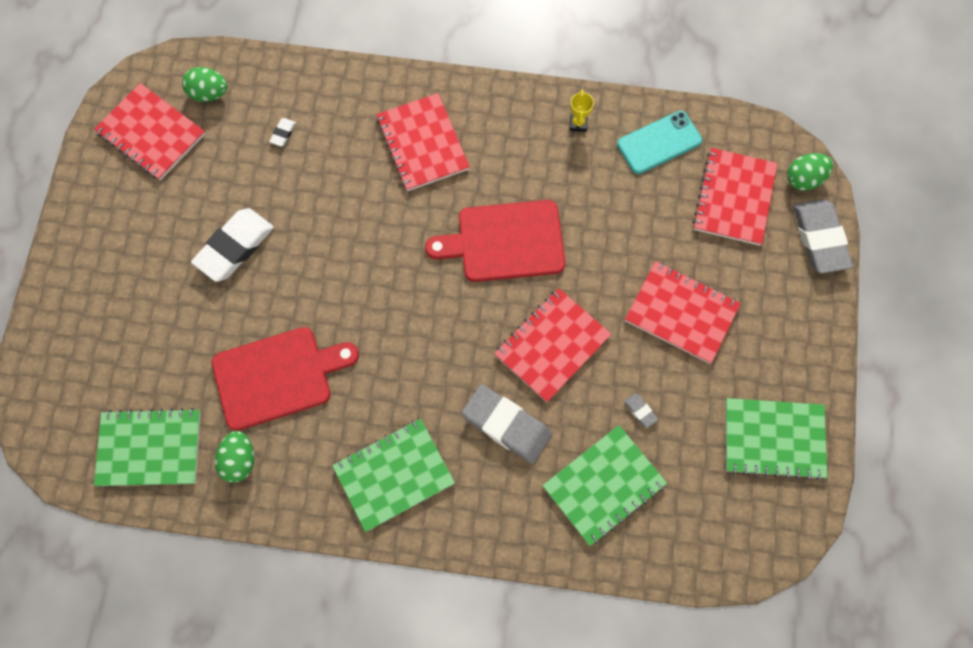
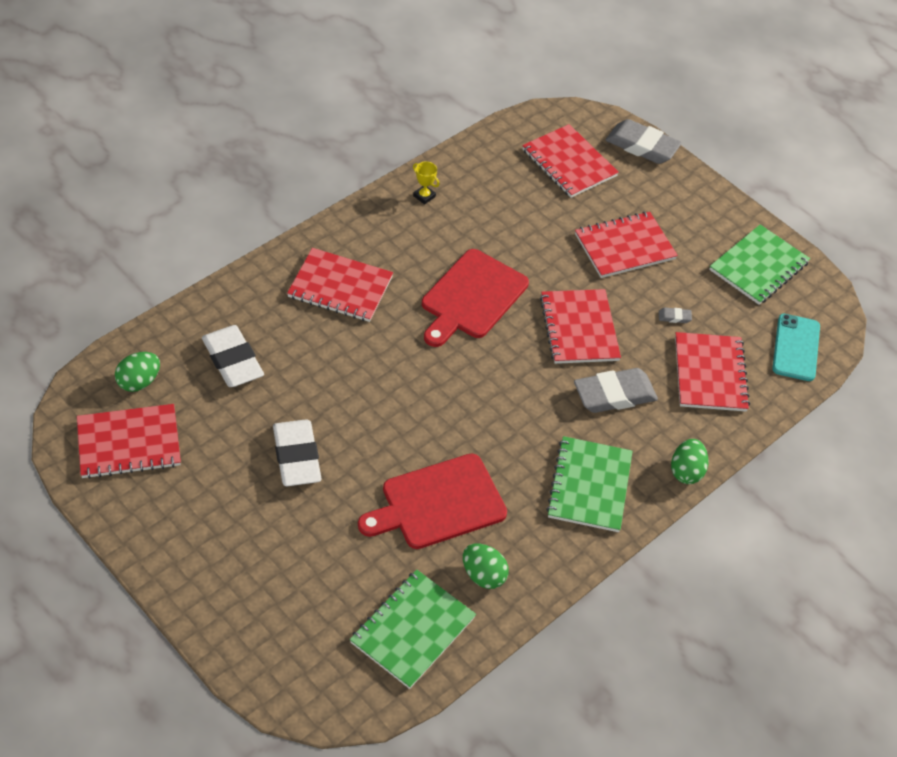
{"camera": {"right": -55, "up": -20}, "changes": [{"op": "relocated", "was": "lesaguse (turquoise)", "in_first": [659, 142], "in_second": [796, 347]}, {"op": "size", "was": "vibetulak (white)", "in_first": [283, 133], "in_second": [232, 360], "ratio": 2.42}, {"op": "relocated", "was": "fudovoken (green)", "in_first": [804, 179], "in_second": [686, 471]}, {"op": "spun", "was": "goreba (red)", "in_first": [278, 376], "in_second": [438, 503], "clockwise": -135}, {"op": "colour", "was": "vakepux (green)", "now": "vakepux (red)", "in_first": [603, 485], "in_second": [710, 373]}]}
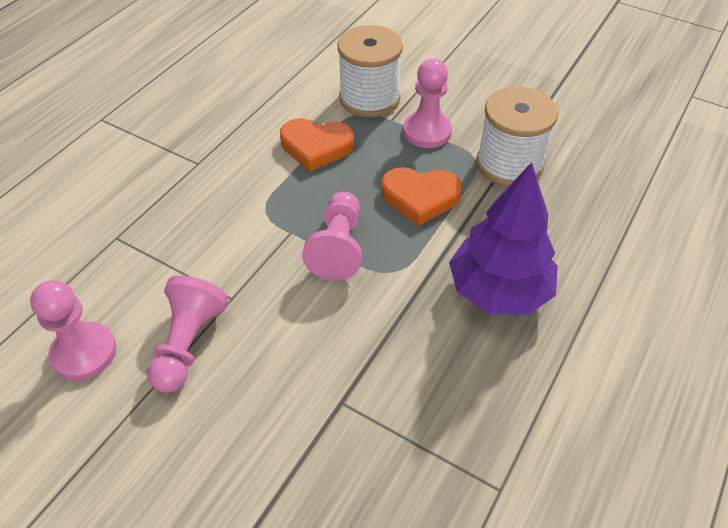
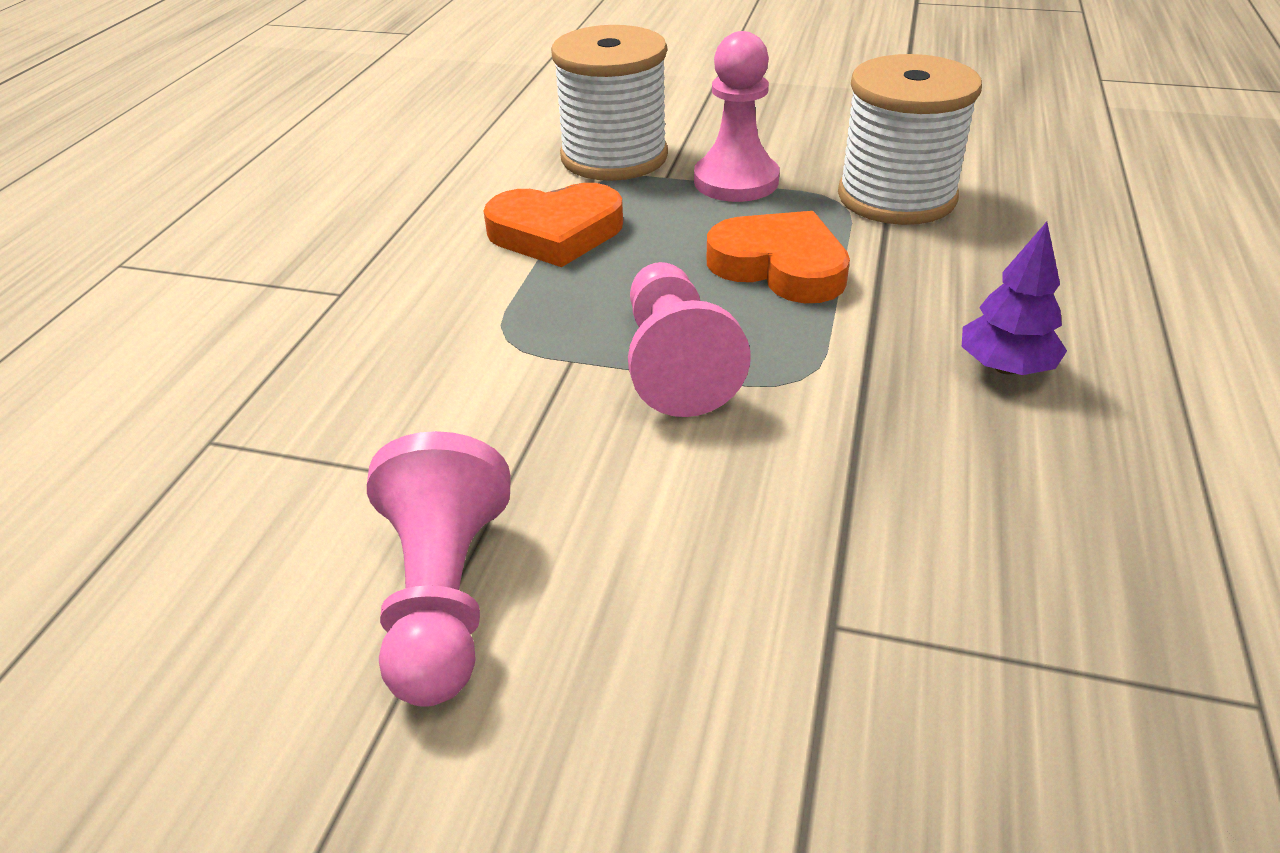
{"camera": {"right": -15, "up": -10}, "changes": [{"op": "size", "was": "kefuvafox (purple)", "in_first": [498, 290], "in_second": [1005, 367], "ratio": 0.49}, {"op": "spun", "was": "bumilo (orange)", "in_first": [420, 198], "in_second": [780, 266], "clockwise": -135}, {"op": "missing", "was": "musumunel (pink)", "in_first": [84, 353]}]}
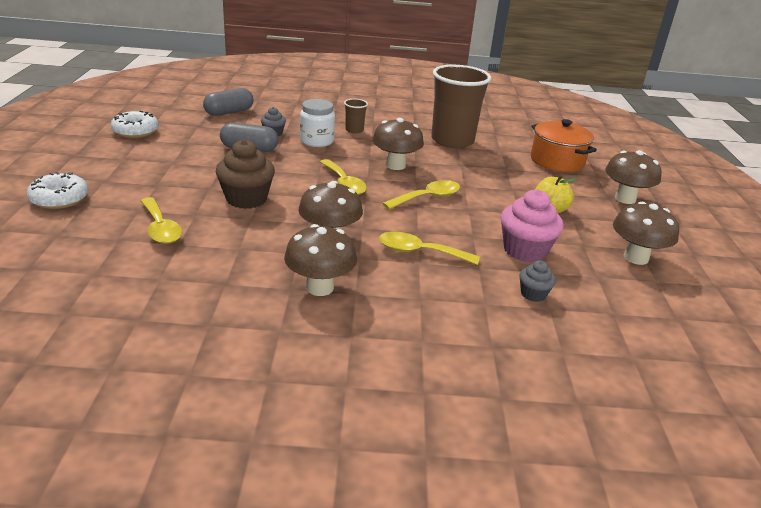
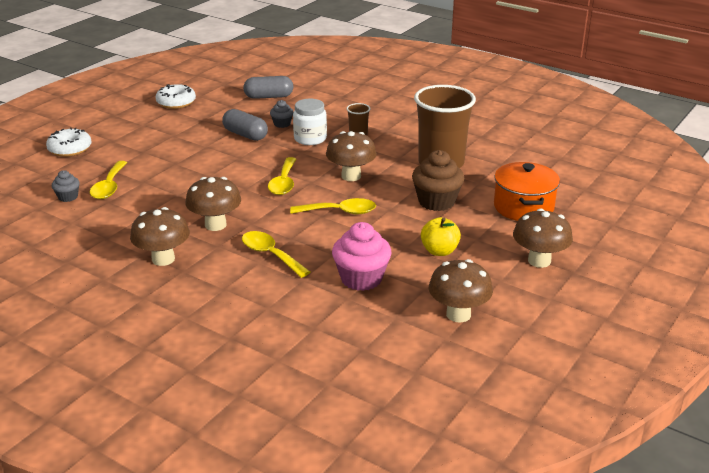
{"camera": {"right": 35, "up": 0}, "changes": [{"op": "relocated", "was": "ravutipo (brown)", "in_first": [246, 199], "in_second": [436, 201]}, {"op": "relocated", "was": "ravutipo (grey)", "in_first": [533, 294], "in_second": [68, 197]}]}
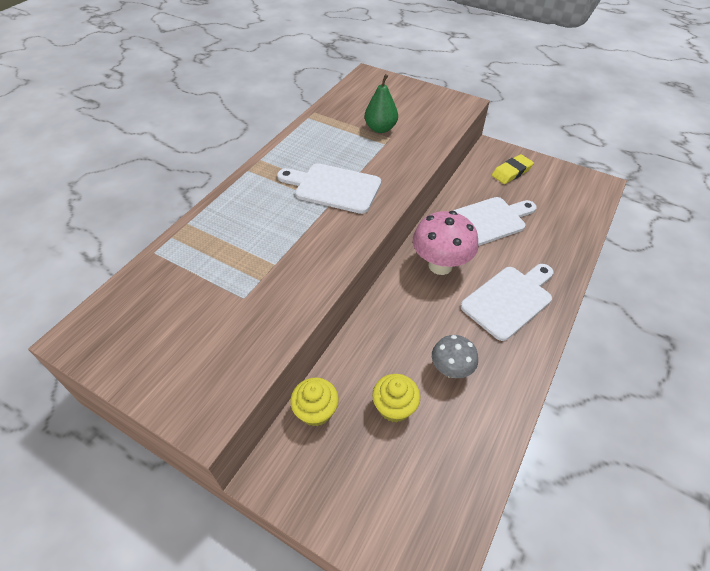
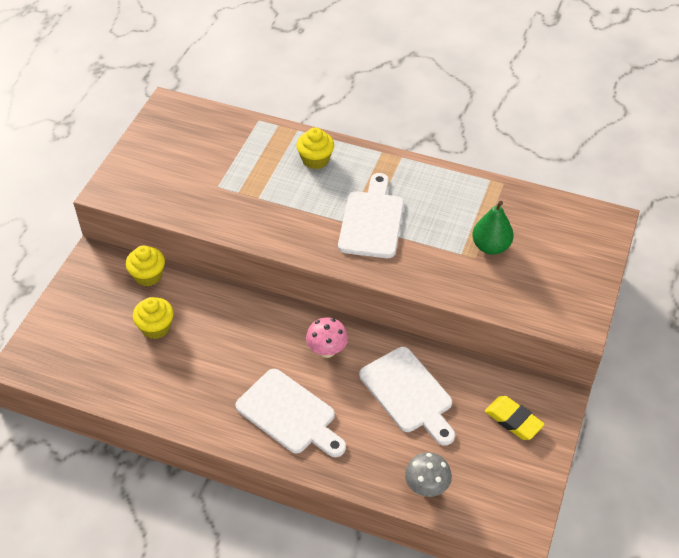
{"camera": {"right": 80, "up": 0}, "changes": [{"op": "size", "was": "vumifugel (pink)", "in_first": [440, 265], "in_second": [327, 351], "ratio": 0.61}, {"op": "relocated", "was": "vumifugel (grey)", "in_first": [451, 370], "in_second": [426, 487]}, {"op": "appeared", "now": "ravutipo (yellow)", "in_second": [315, 160]}]}
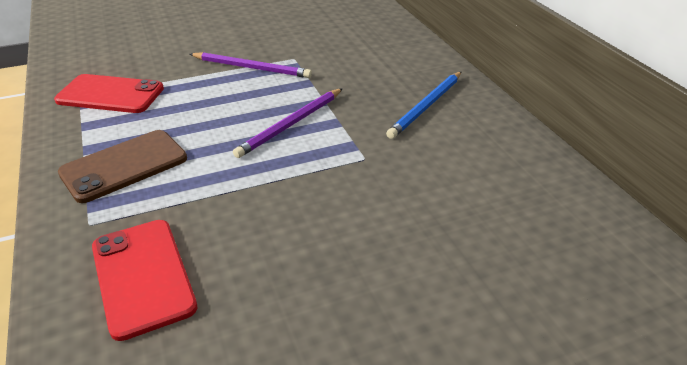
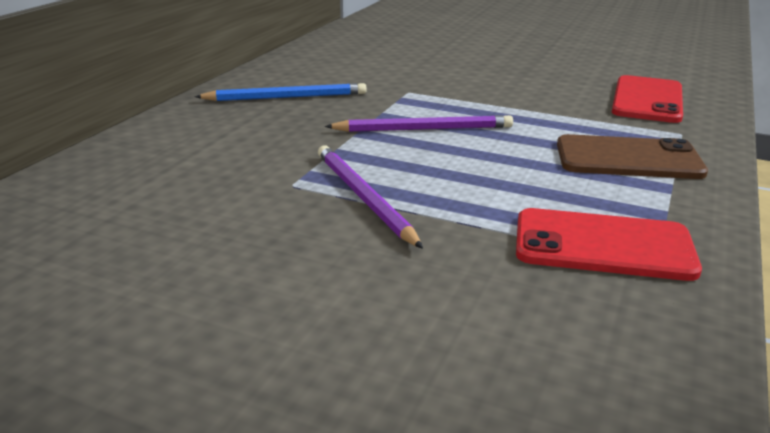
{"camera": {"right": -135, "up": -10}, "changes": [{"op": "spun", "was": "lesaguse (red)", "in_first": [110, 94], "in_second": [603, 245], "clockwise": -45}]}
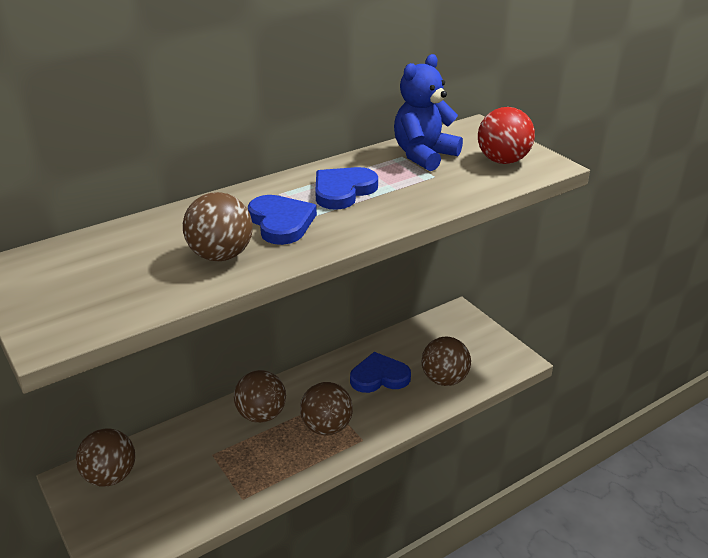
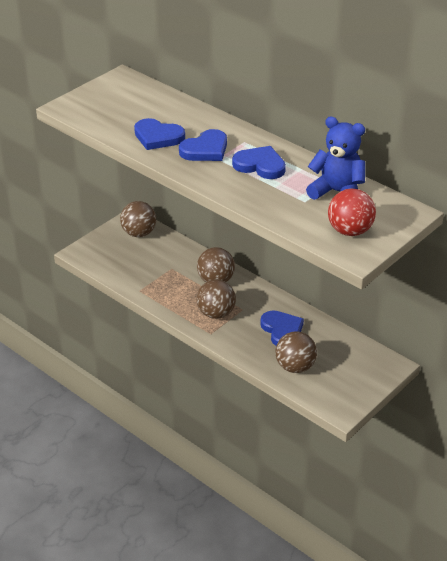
{"camera": {"right": 75, "up": 5}, "changes": [{"op": "exchanged", "was": "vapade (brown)", "now": "bumilo (blue)", "in_first": [221, 255], "in_second": [158, 137]}]}
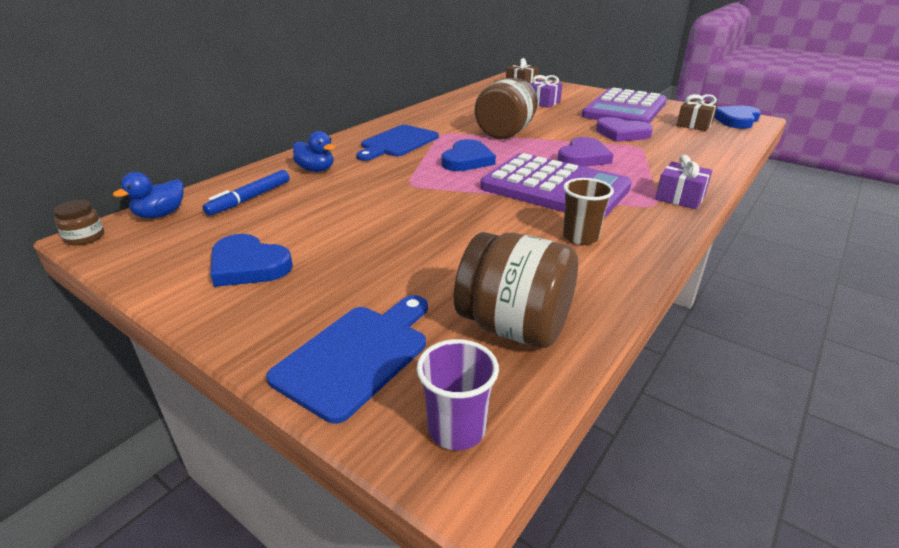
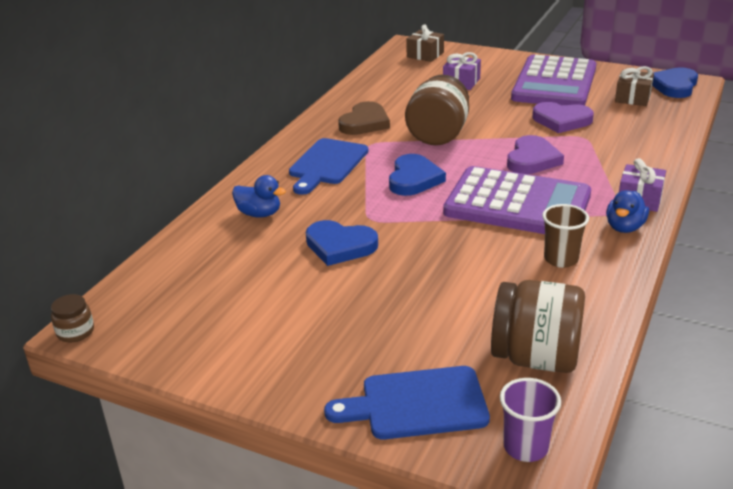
{"camera": {"right": -10, "up": 0}, "changes": [{"op": "missing", "was": "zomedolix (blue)", "in_first": [250, 198]}, {"op": "relocated", "was": "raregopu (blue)", "in_first": [161, 214], "in_second": [624, 227]}, {"op": "relocated", "was": "bumilo (blue)", "in_first": [248, 265], "in_second": [340, 246]}, {"op": "spun", "was": "goreba (blue)", "in_first": [356, 355], "in_second": [417, 404], "clockwise": -120}, {"op": "appeared", "now": "bumilo (brown)", "in_second": [364, 123]}]}
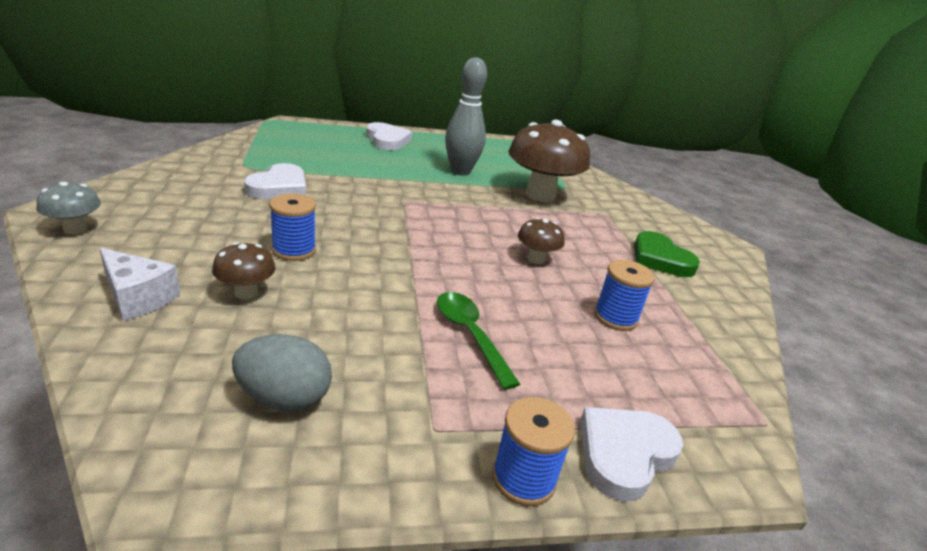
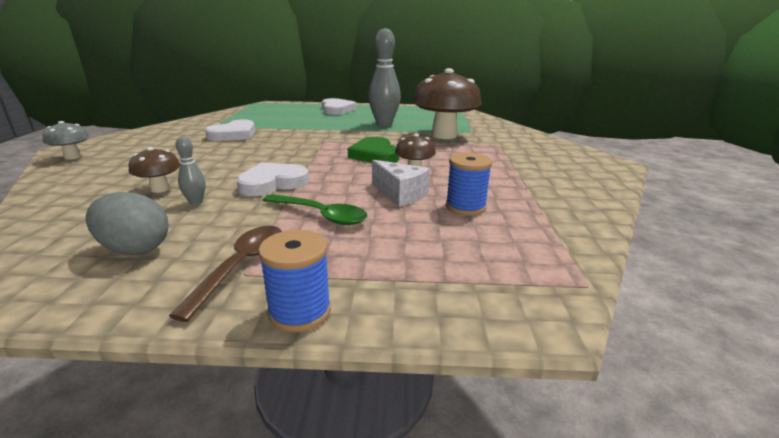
{"camera": {"right": 15, "up": -5}, "changes": [{"op": "missing", "was": "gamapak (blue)", "in_first": [294, 250]}, {"op": "relocated", "was": "bumilo (green)", "in_first": [660, 259], "in_second": [375, 155]}, {"op": "relocated", "was": "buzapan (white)", "in_first": [138, 298], "in_second": [400, 194]}, {"op": "spun", "was": "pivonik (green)", "in_first": [470, 335], "in_second": [321, 215], "clockwise": 135}, {"op": "relocated", "was": "bumilo (white)", "in_first": [624, 454], "in_second": [272, 183]}, {"op": "appeared", "now": "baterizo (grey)", "in_second": [196, 202]}, {"op": "appeared", "now": "pivonik (brown)", "in_second": [241, 266]}]}
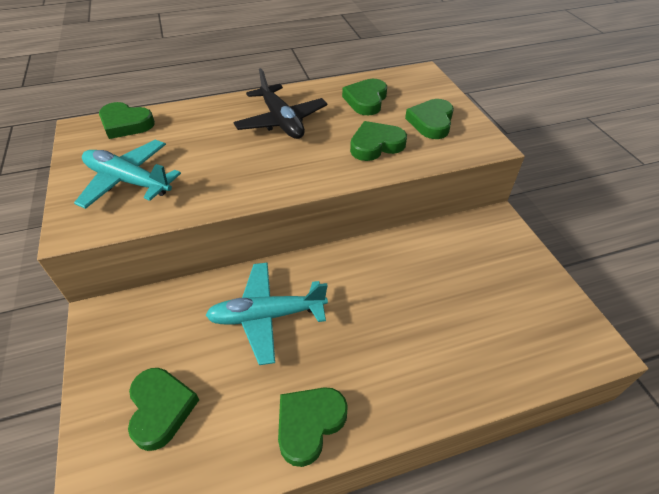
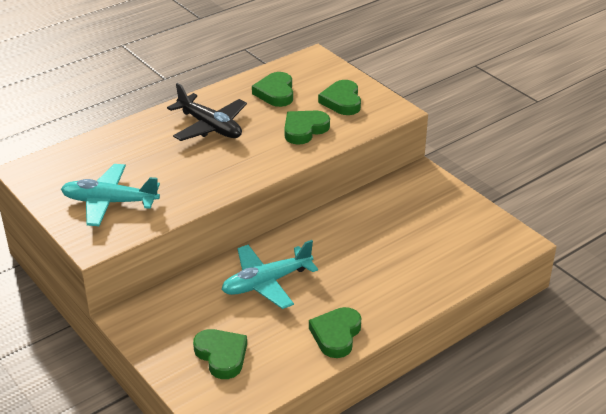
{"camera": {"right": -20, "up": -10}, "changes": [{"op": "missing", "was": "bumilo (green)", "in_first": [126, 124]}]}
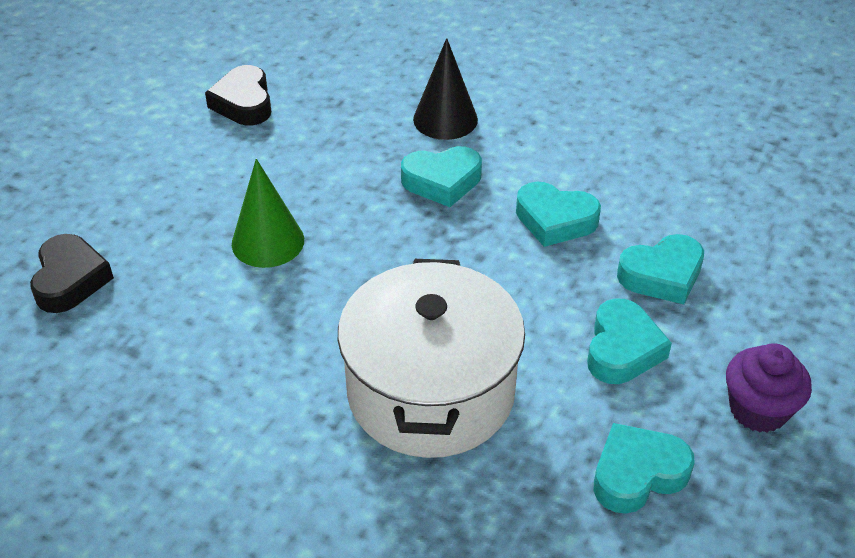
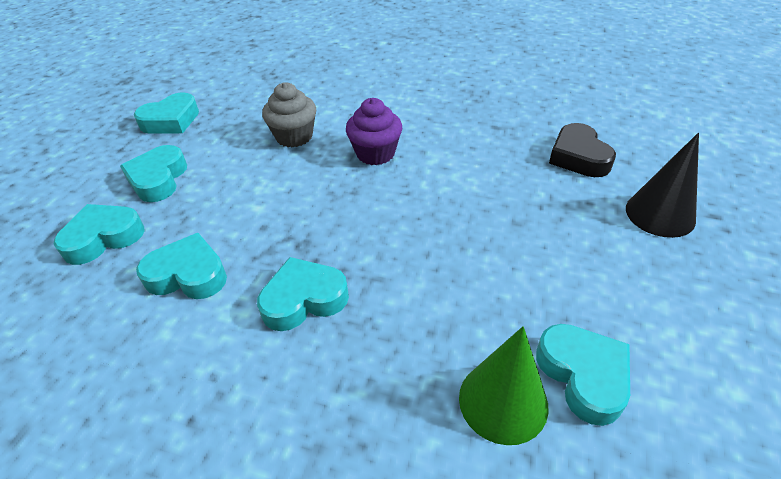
{"camera": {"right": 170, "up": 0}, "changes": [{"op": "relocated", "was": "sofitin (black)", "in_first": [445, 119], "in_second": [660, 214]}, {"op": "colour", "was": "bumilo (black)", "now": "bumilo (turquoise)", "in_first": [243, 103], "in_second": [583, 375]}, {"op": "relocated", "was": "sofitin (green)", "in_first": [268, 241], "in_second": [503, 401]}, {"op": "exchanged", "was": "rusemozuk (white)", "now": "ravutipo (grey)", "in_first": [431, 392], "in_second": [294, 137]}, {"op": "relocated", "was": "ravutipo (purple)", "in_first": [758, 410], "in_second": [375, 153]}]}
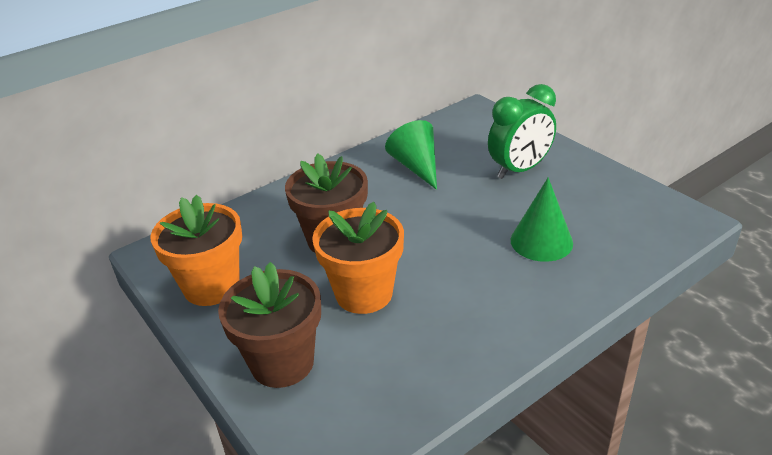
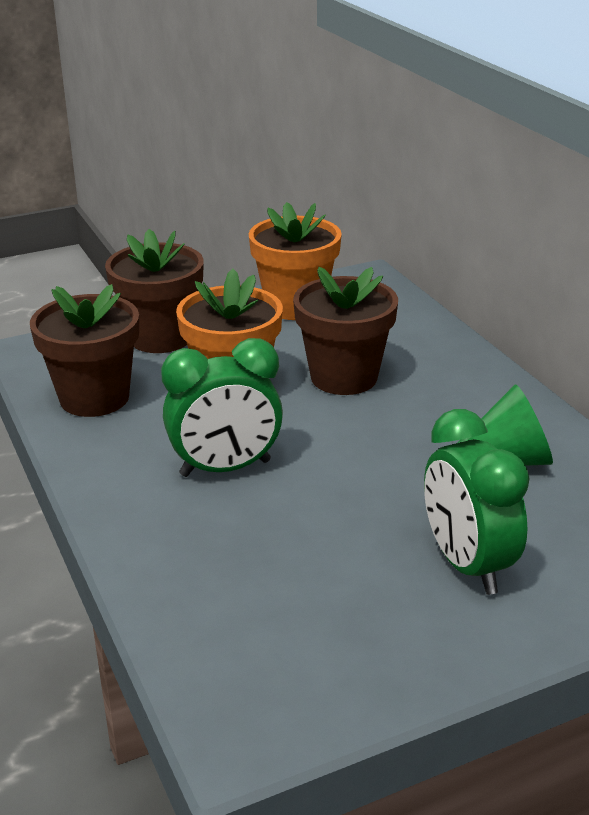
{"camera": {"right": 100, "up": -5}, "changes": [{"op": "missing", "was": "sofitin (green)", "in_first": [541, 241]}, {"op": "appeared", "now": "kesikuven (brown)", "in_second": [94, 398]}, {"op": "appeared", "now": "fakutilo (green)", "in_second": [225, 468]}]}
